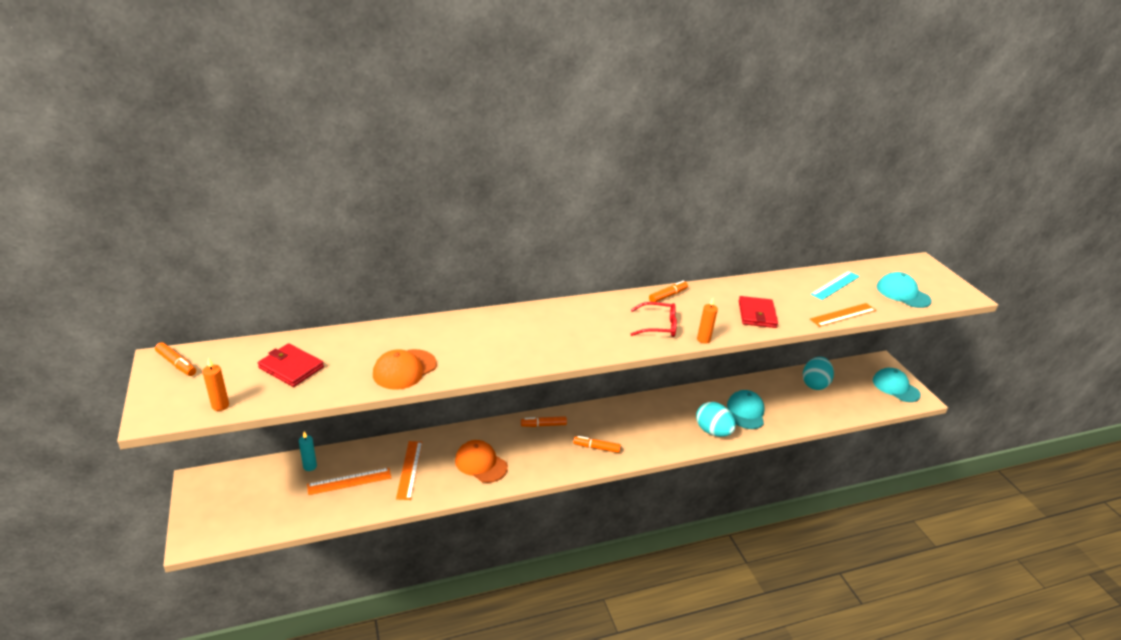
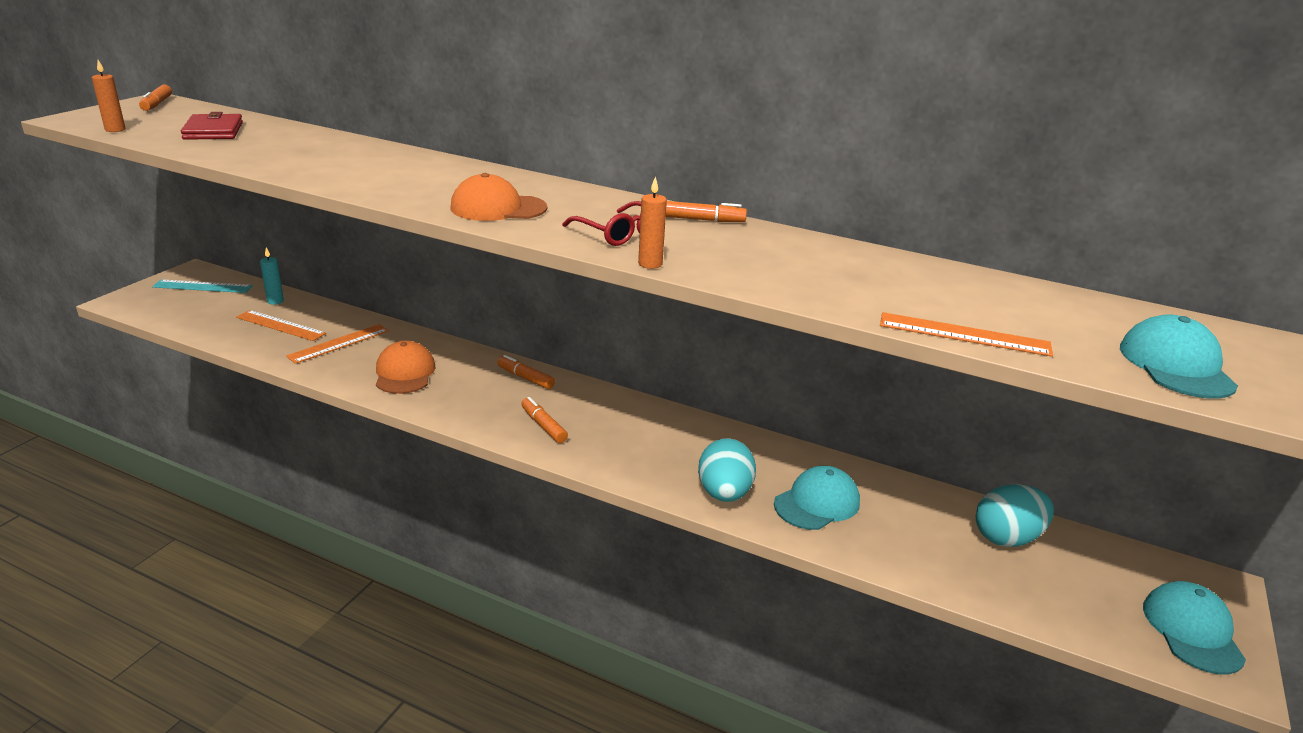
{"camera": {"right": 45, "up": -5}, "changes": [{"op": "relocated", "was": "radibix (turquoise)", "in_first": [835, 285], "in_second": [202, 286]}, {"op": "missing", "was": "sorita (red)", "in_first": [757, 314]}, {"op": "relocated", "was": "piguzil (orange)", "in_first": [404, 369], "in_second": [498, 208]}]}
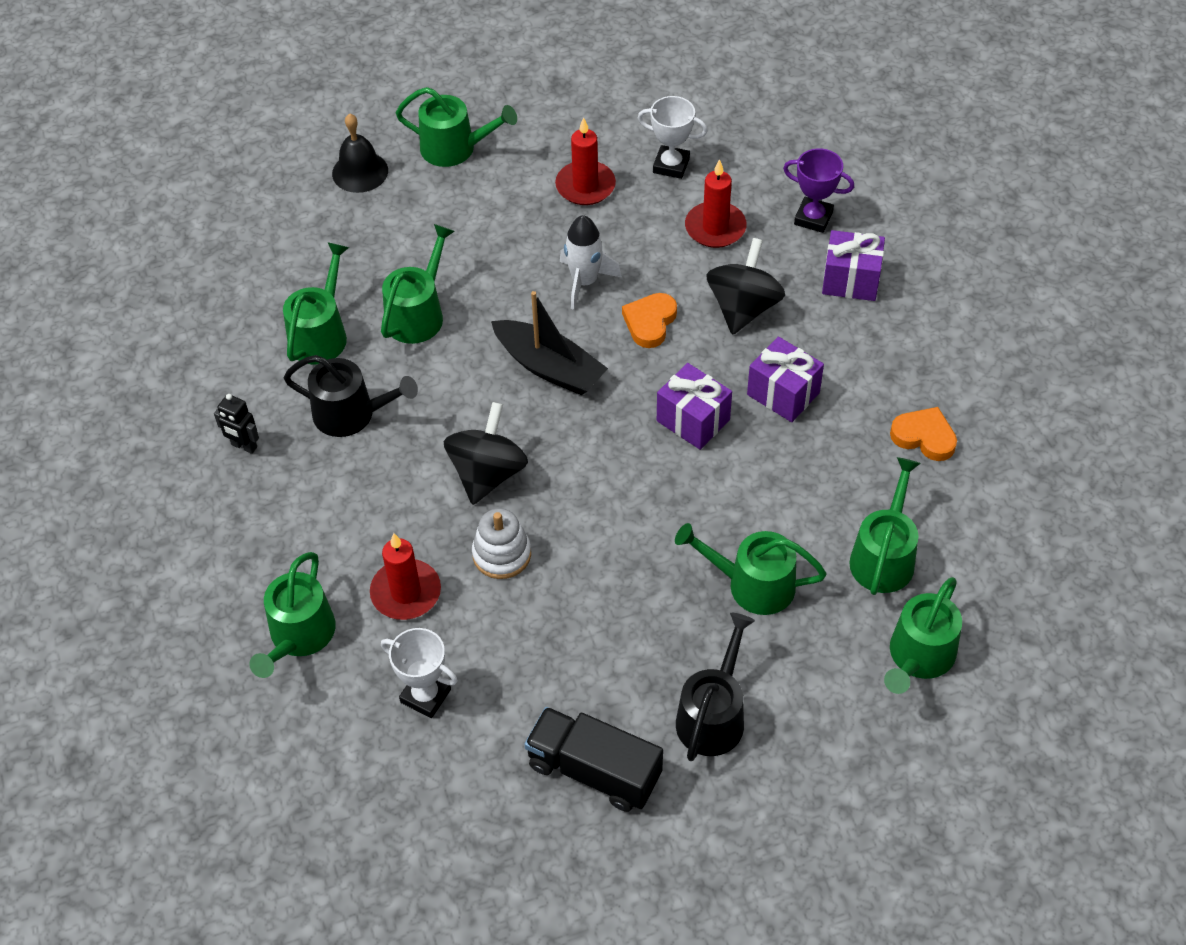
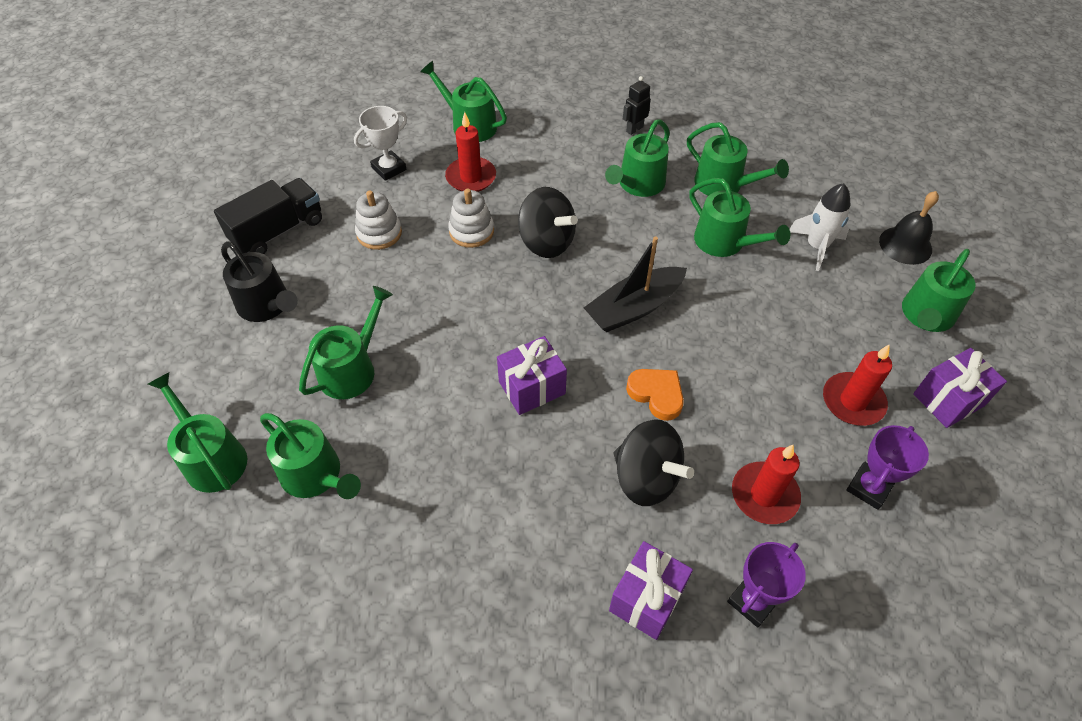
{"camera": {"right": 110, "up": 0}, "changes": [{"op": "colour", "was": "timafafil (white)", "now": "timafafil (purple)", "in_first": [671, 165], "in_second": [869, 488]}, {"op": "relocated", "was": "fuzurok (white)", "in_first": [584, 282], "in_second": [816, 246]}, {"op": "relocated", "was": "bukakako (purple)", "in_first": [783, 394], "in_second": [948, 400]}, {"op": "colour", "was": "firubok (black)", "now": "firubok (green)", "in_first": [351, 414], "in_second": [638, 184]}, {"op": "missing", "was": "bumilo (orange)", "in_first": [924, 437]}, {"op": "appeared", "now": "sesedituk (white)", "in_second": [379, 233]}]}
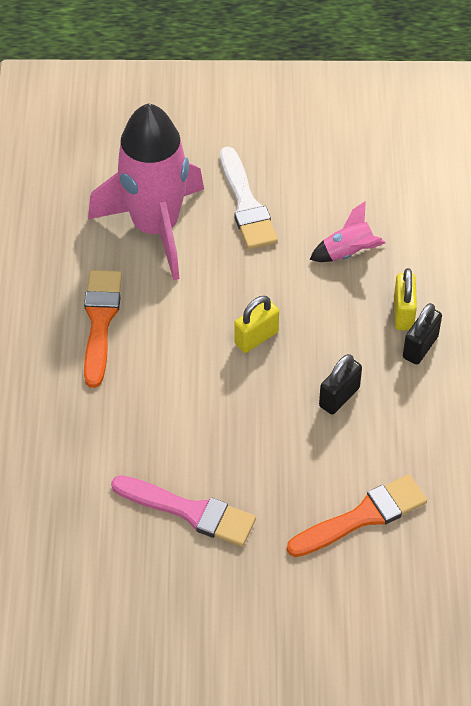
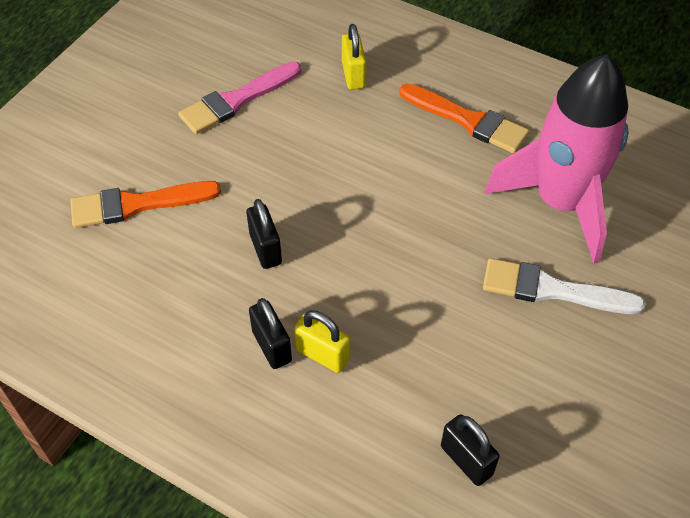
{"camera": {"right": 120, "up": 0}, "changes": [{"op": "missing", "was": "fuzurok (pink)", "in_first": [348, 252]}, {"op": "relocated", "was": "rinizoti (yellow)", "in_first": [256, 338], "in_second": [353, 75]}, {"op": "spun", "was": "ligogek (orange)", "in_first": [362, 516], "in_second": [137, 204], "clockwise": 75}, {"op": "appeared", "now": "rinizoti (black)", "in_second": [466, 460]}]}
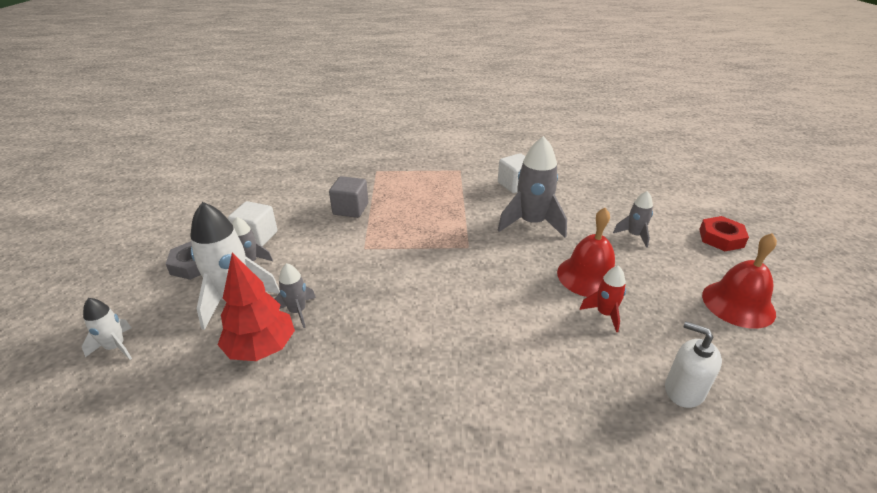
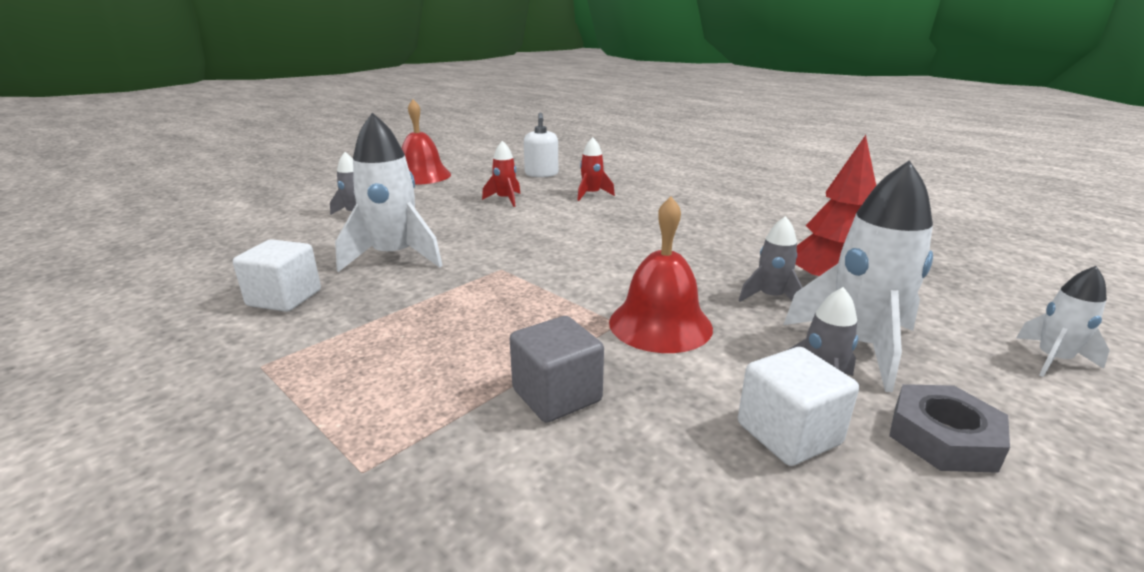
{"camera": {"right": -135, "up": -10}, "changes": [{"op": "colour", "was": "fuzurok (grey)", "now": "fuzurok (white)", "in_first": [531, 223], "in_second": [394, 257]}, {"op": "relocated", "was": "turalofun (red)", "in_first": [589, 276], "in_second": [660, 324]}, {"op": "missing", "was": "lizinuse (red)", "in_first": [721, 238]}, {"op": "appeared", "now": "fuzurok (red)", "in_second": [591, 194]}]}
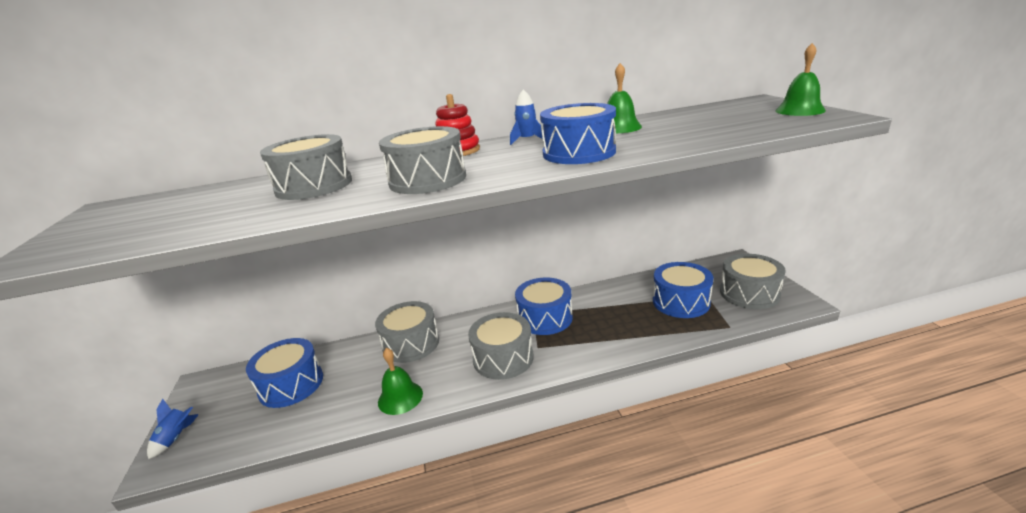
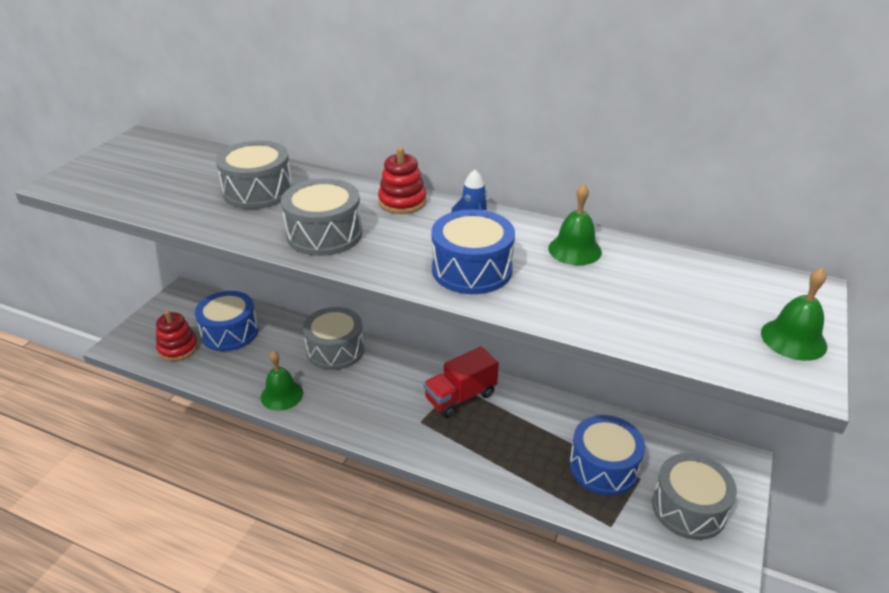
{"camera": {"right": 35, "up": 10}, "changes": [{"op": "exchanged", "was": "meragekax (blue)", "now": "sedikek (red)", "in_first": [545, 318], "in_second": [460, 397]}, {"op": "missing", "was": "meragekax (grey)", "in_first": [503, 358]}, {"op": "missing", "was": "fuzurok (blue)", "in_first": [176, 438]}, {"op": "appeared", "now": "sesedituk (red)", "in_second": [178, 348]}]}
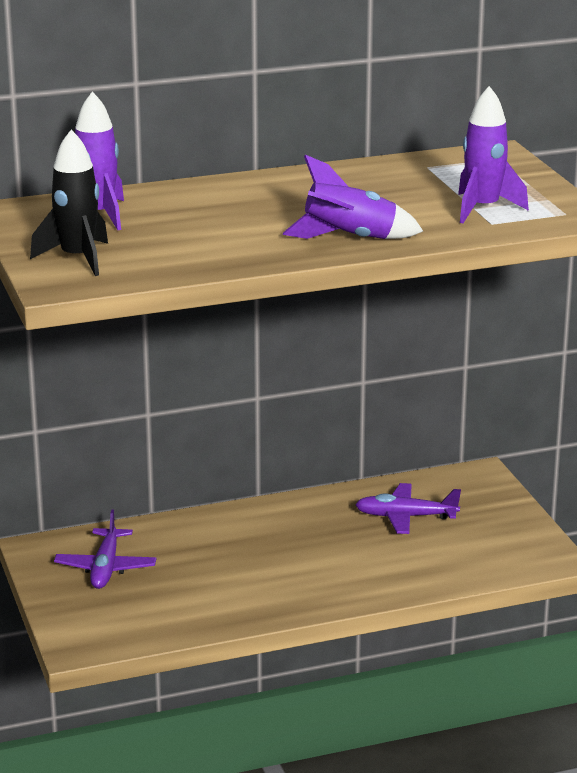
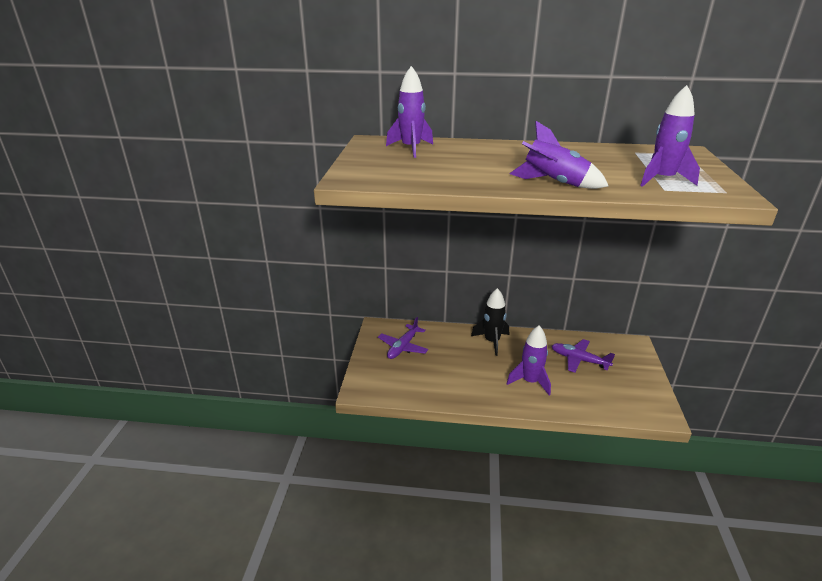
{"camera": {"right": 25, "up": 5}, "changes": [{"op": "relocated", "was": "fuzurok (black)", "in_first": [78, 259], "in_second": [492, 341]}, {"op": "appeared", "now": "fuzurok (purple)", "in_second": [530, 382]}]}
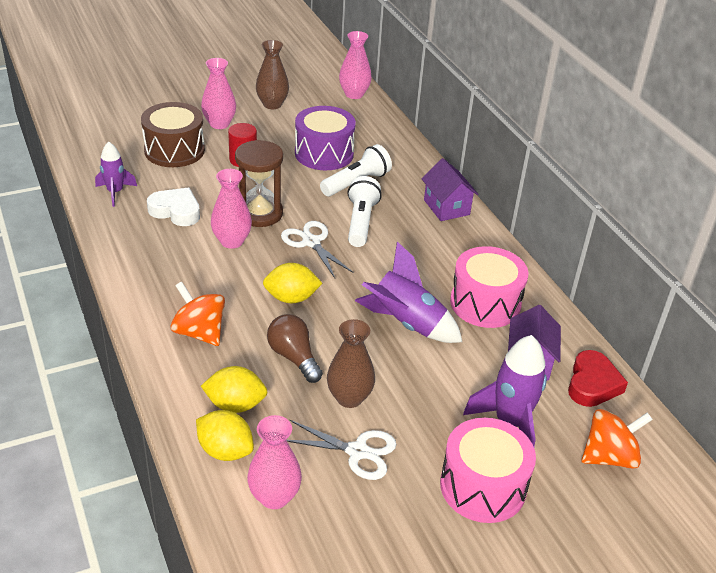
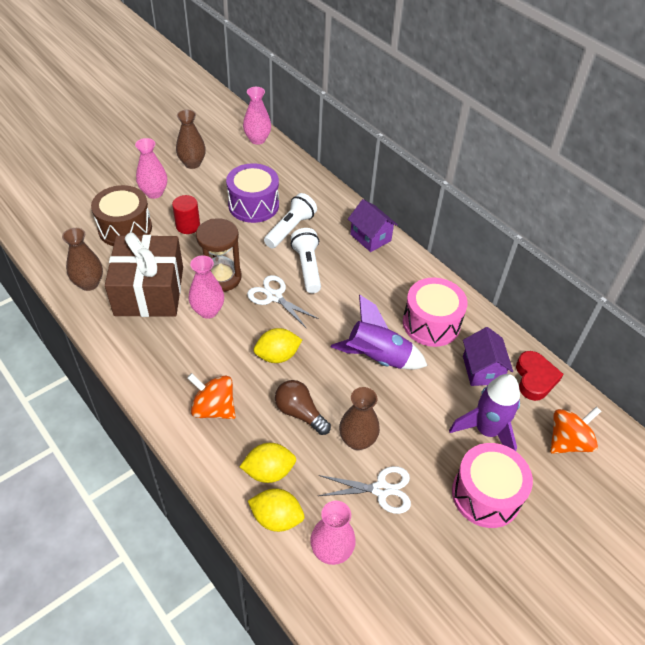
{"camera": {"right": -15, "up": 10}, "changes": [{"op": "exchanged", "was": "fuzurok (purple)", "now": "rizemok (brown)", "in_first": [115, 192], "in_second": [89, 283]}, {"op": "exchanged", "was": "bumilo (white)", "now": "bukakako (brown)", "in_first": [176, 211], "in_second": [149, 291]}]}
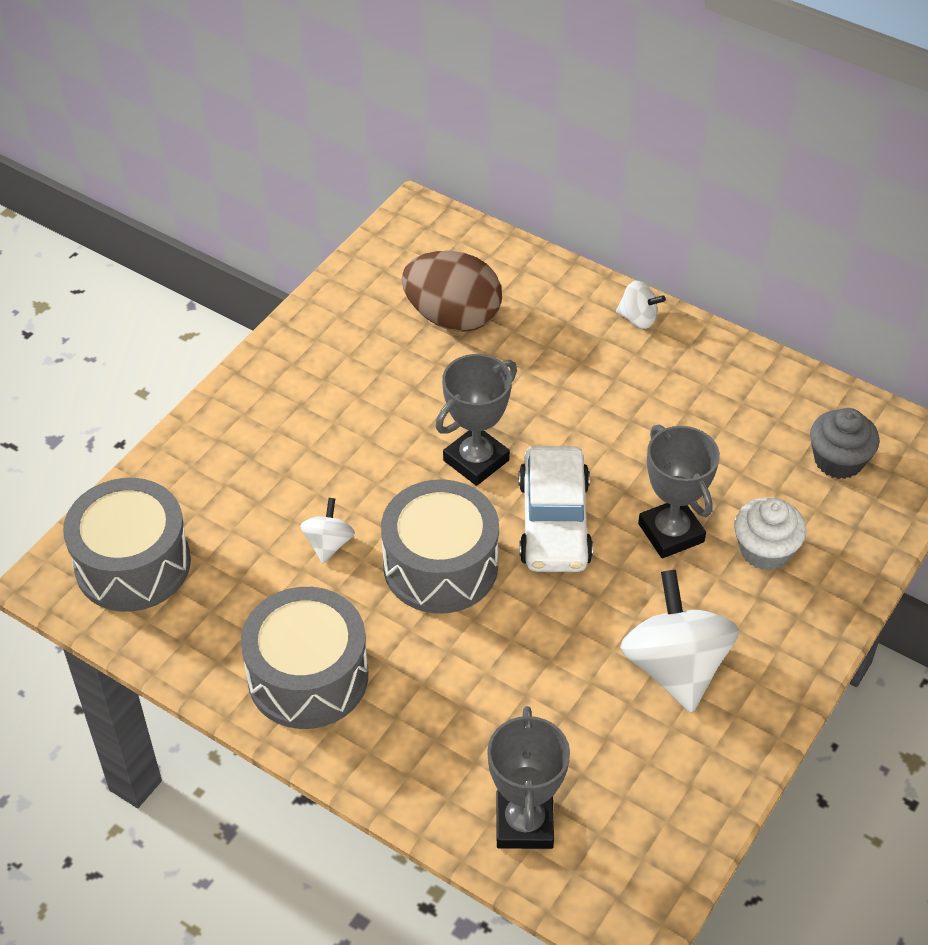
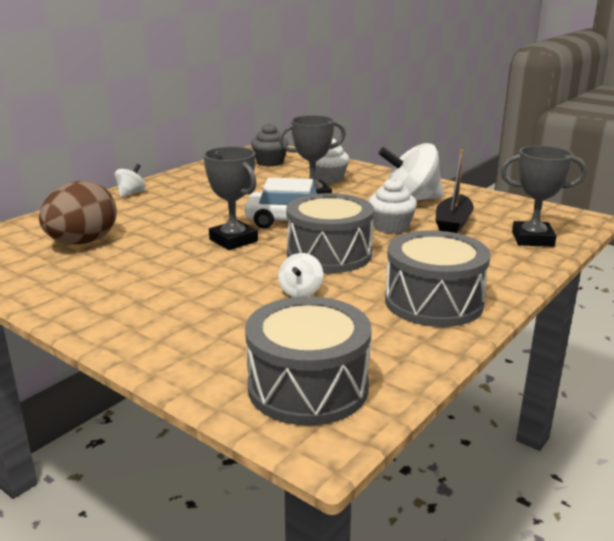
{"camera": {"right": -85, "up": -25}, "changes": [{"op": "spun", "was": "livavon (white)", "in_first": [328, 544], "in_second": [300, 292], "clockwise": -90}, {"op": "appeared", "now": "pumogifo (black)", "in_second": [453, 223]}, {"op": "appeared", "now": "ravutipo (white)", "in_second": [391, 227]}]}
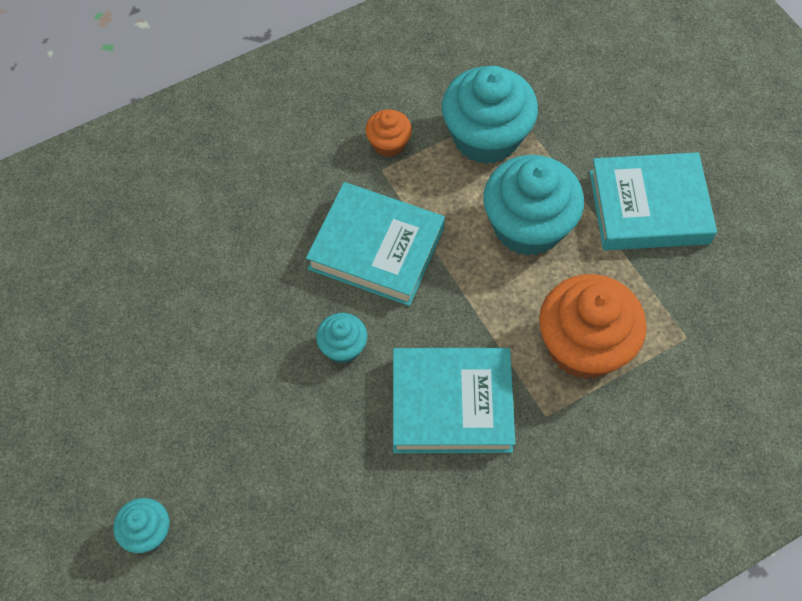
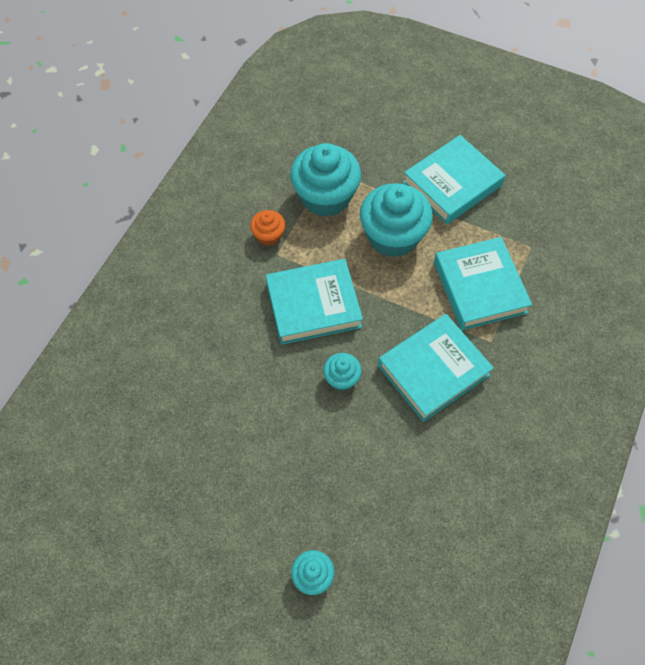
{"camera": {"right": -35, "up": 0}, "changes": [{"op": "exchanged", "was": "ravutipo (orange)", "now": "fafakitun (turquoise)", "in_first": [583, 346], "in_second": [480, 287]}]}
